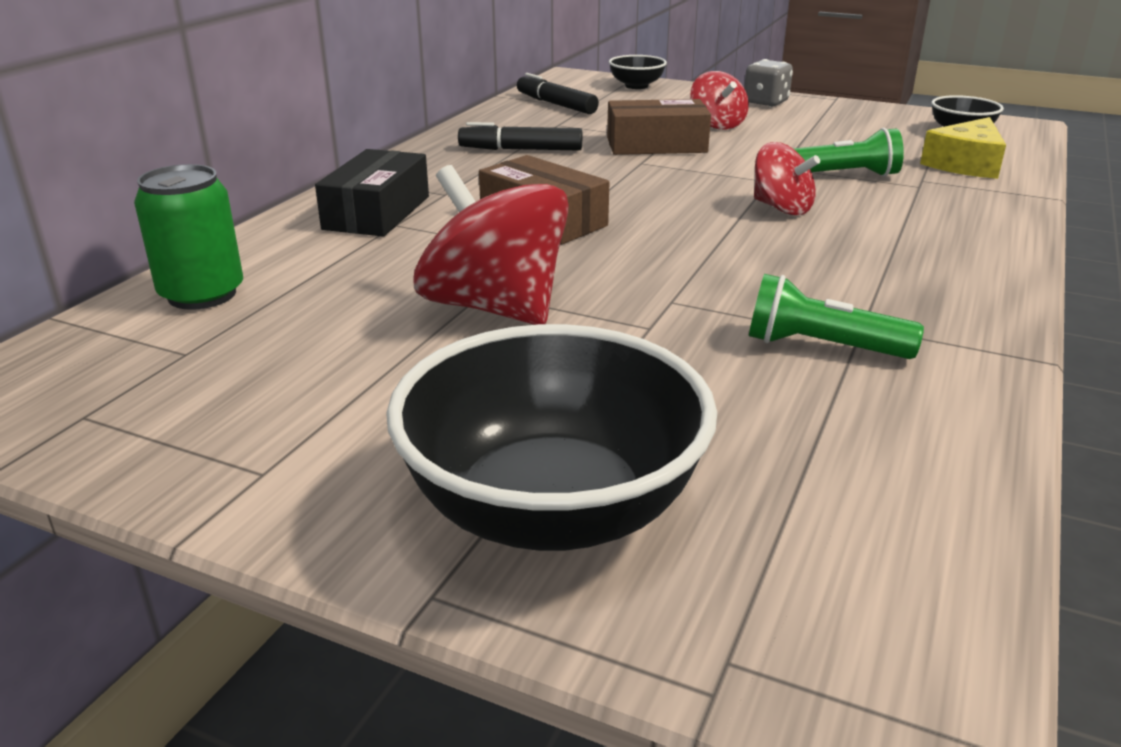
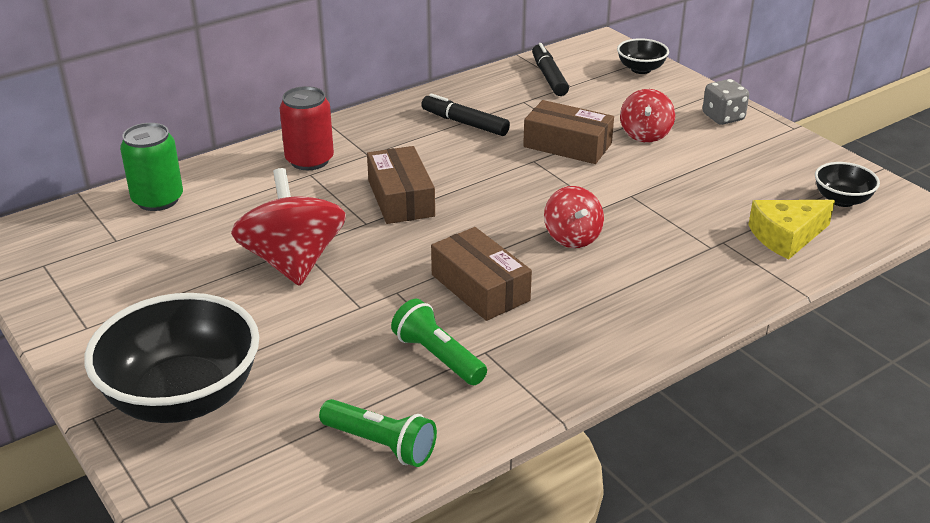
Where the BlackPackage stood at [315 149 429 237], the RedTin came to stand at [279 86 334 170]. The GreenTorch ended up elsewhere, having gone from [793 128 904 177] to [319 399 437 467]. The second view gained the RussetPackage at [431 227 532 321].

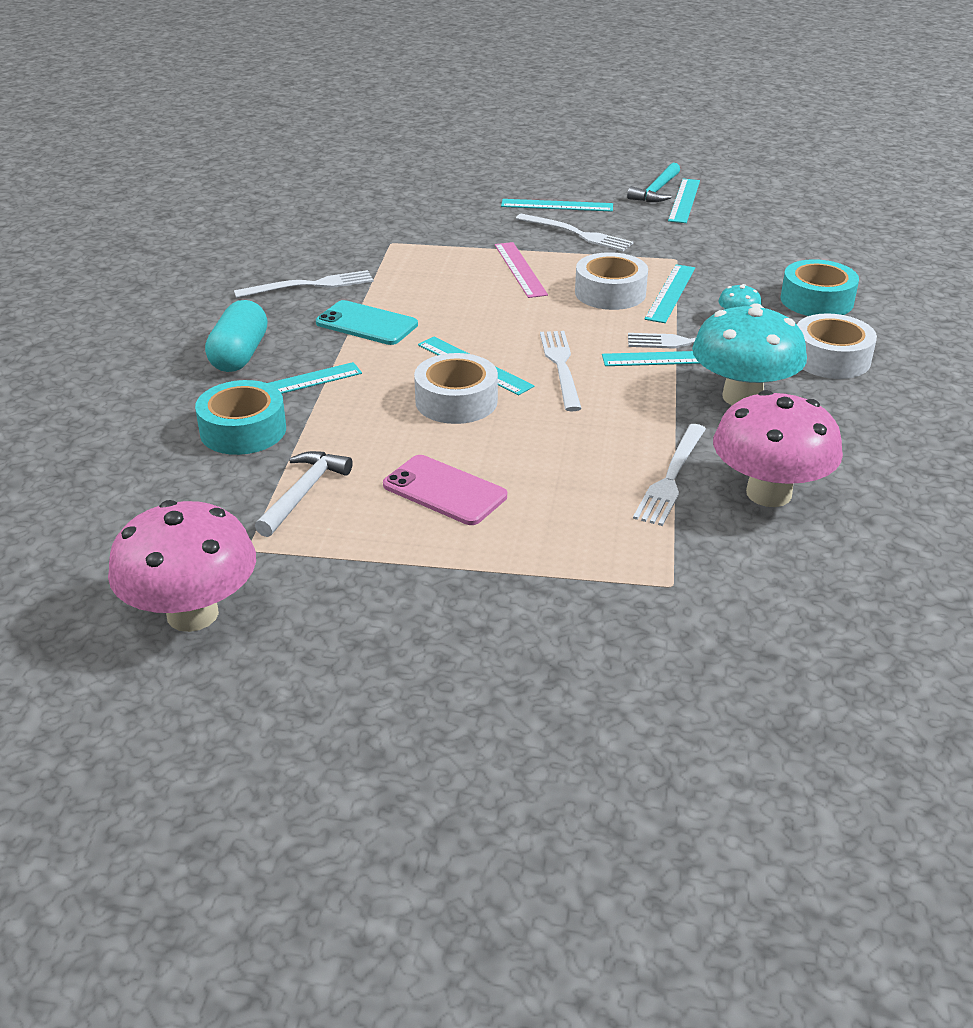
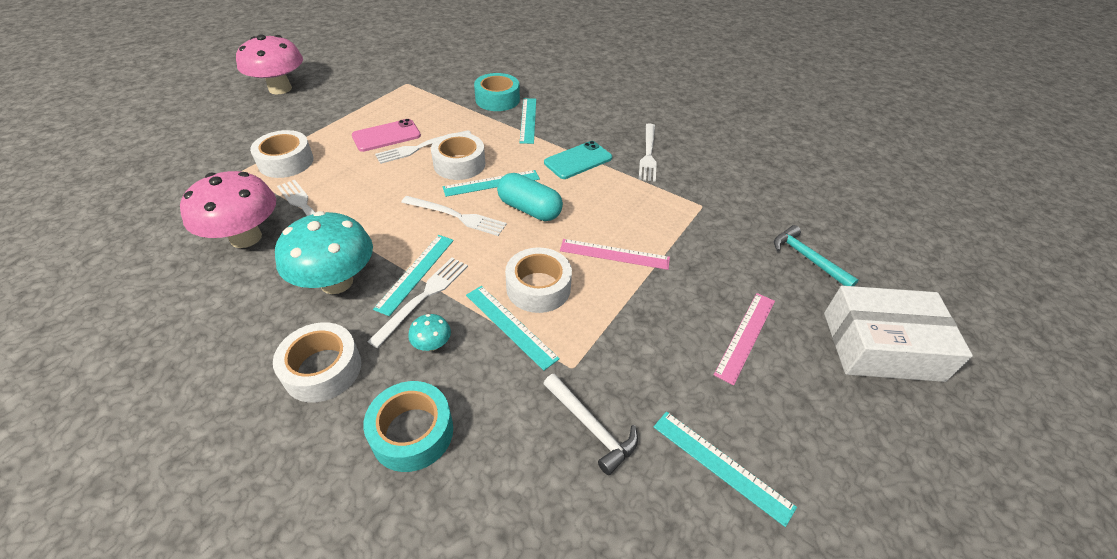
The PinkFungus ended up elsewhere, having gone from [108 500 256 632] to [236 34 303 94]. The second view gained the WhiteStickyTape at [250 130 314 178]. The WhiteTableFork ended up elsewhere, having gone from [515 214 633 251] to [375 130 471 164]. The TealPill ended up elsewhere, having gone from [205 300 268 372] to [497 173 563 221]. The WhiteCarpenter'sHammer ended up elsewhere, having gone from [255 451 353 537] to [543 373 638 475]. What was the TealStraightedge at [501 199 613 211] turned into the PinkStraightedge at [714 293 775 385]. The TealCarpenter'sHammer ended up elsewhere, having gone from [627 163 680 202] to [774 225 858 286]. The second view gained the WhitePackage at [824 286 973 382].

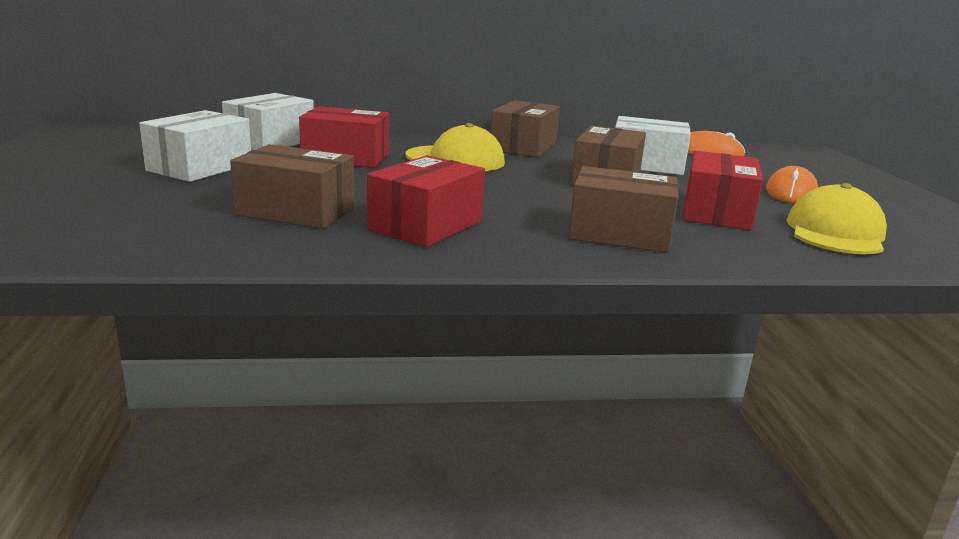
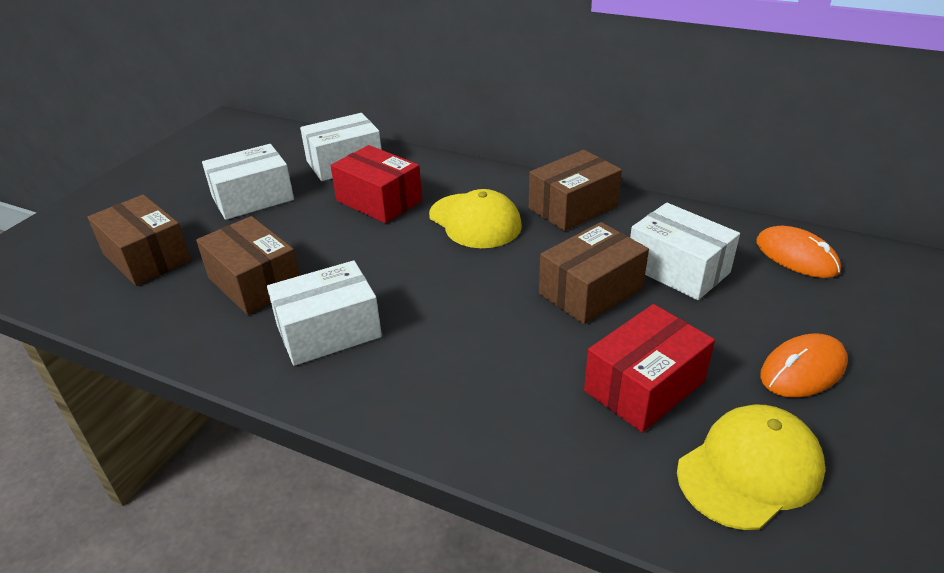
The RussetPackage ended up elsewhere, having gone from [568 166 678 253] to [88 195 191 286]. What was the RedPackage at [367 155 485 247] turned into the WhitePackage at [267 260 382 366].

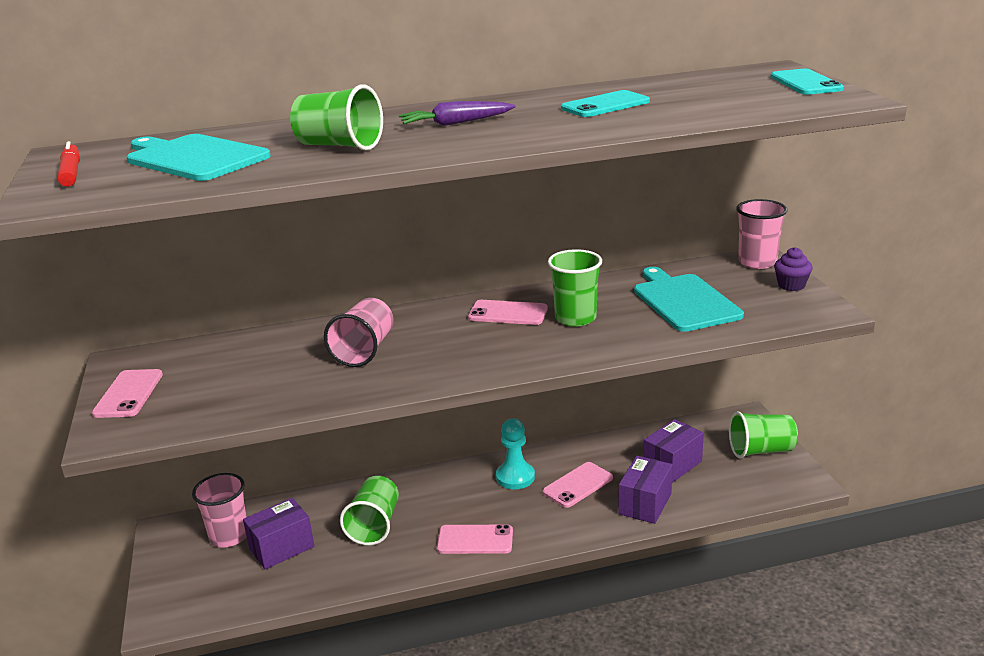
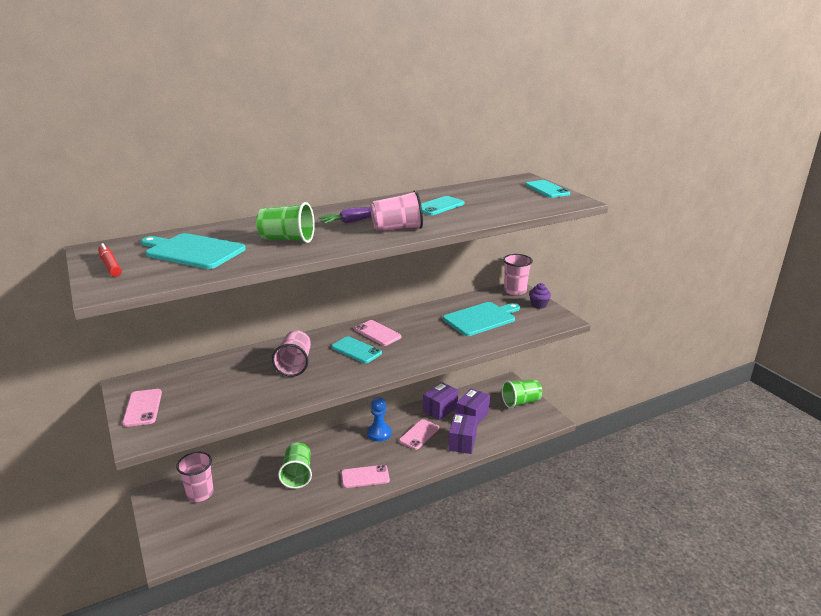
The second view gained the TealSmartphone at [331 336 382 363]. The PinkSmartphone at [468 300 548 325] ended up facing another way, 45 degrees clockwise from before. What was the TealPawn at [496 418 535 489] turned into the CobaltPawn at [367 397 392 442]. The second view gained the PinkBeaker at [370 190 423 232]. The VioletPackage ended up elsewhere, having gone from [243 498 314 569] to [423 382 458 420]. The TealBreadBoard at [634 267 744 332] ended up facing another way, 90 degrees clockwise from before. The second view lost the GreenBeaker at [548 249 602 327].

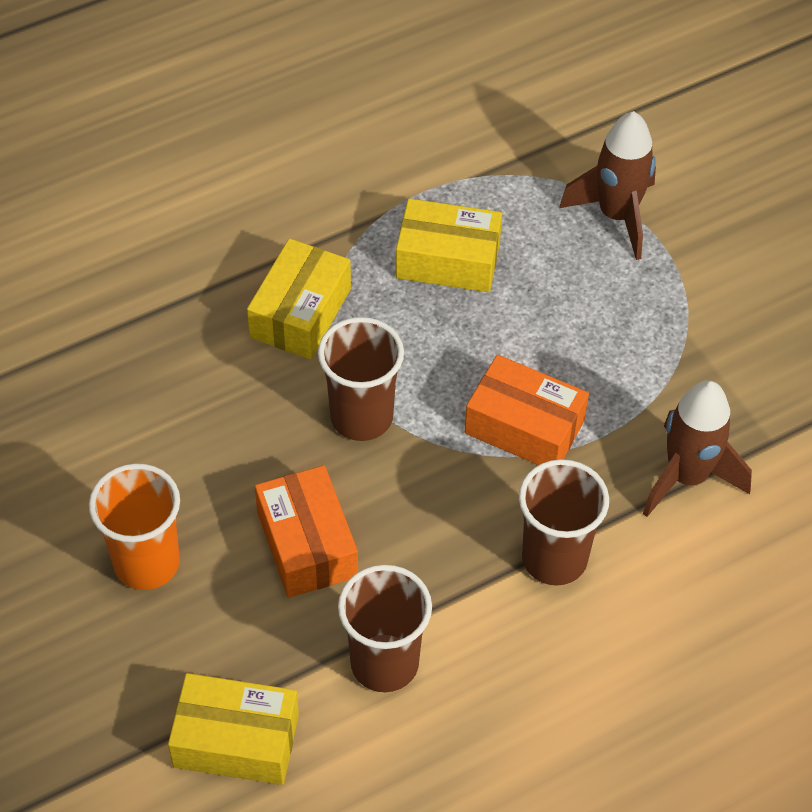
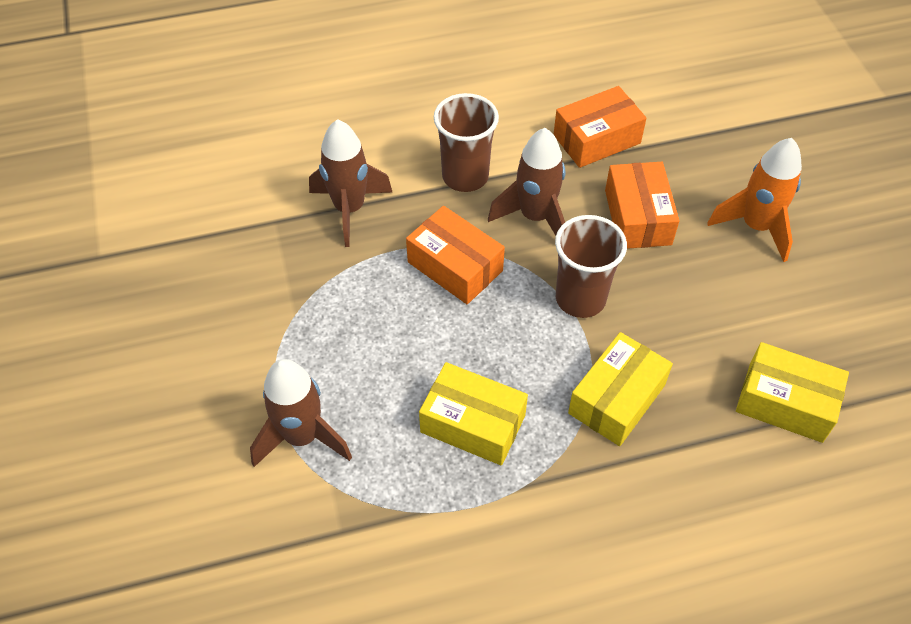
The second view gained the RussetRocket at [488 128 565 236]. Where the RussetBeaker stood at [338 565 432 692], the BrightOrangePackage came to stand at [554 86 647 168]. Where the BrightOrangeBeaker stood at [89 463 180 590], the BrightOrangeRocket came to stand at [707 138 802 262]. The BrightYellowPackage ended up elsewhere, having gone from [168 673 299 785] to [736 342 849 443].

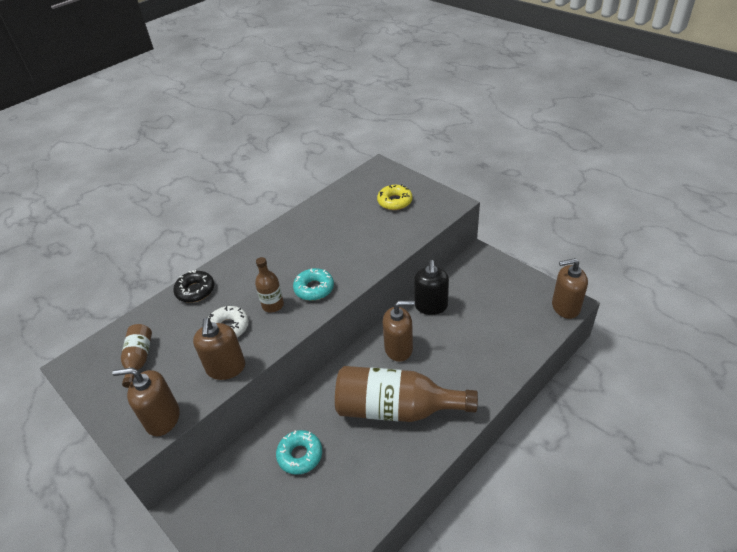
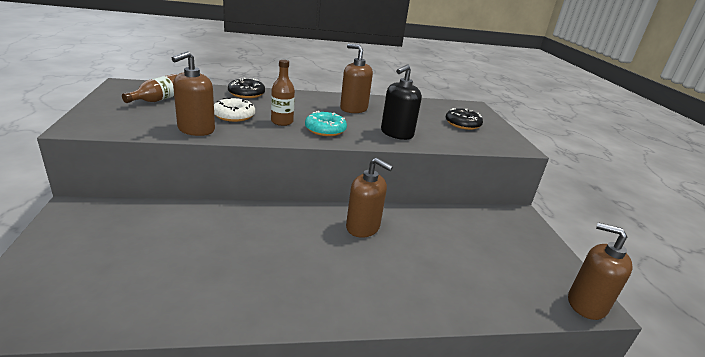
The RussetSoapPump ended up elsewhere, having gone from [112 367 180 436] to [340 44 373 113]. The BlackSoapPump ended up elsewhere, having gone from [414 260 449 315] to [381 65 422 140]. What was the BrightYellowDoughnut at [377 184 412 210] turned into the BlackDoughnut at [446 108 483 130]. The second view lost the TealDoughnut at [276 430 322 475]. The second view lost the RussetDrinkBottle at [335 366 478 422].

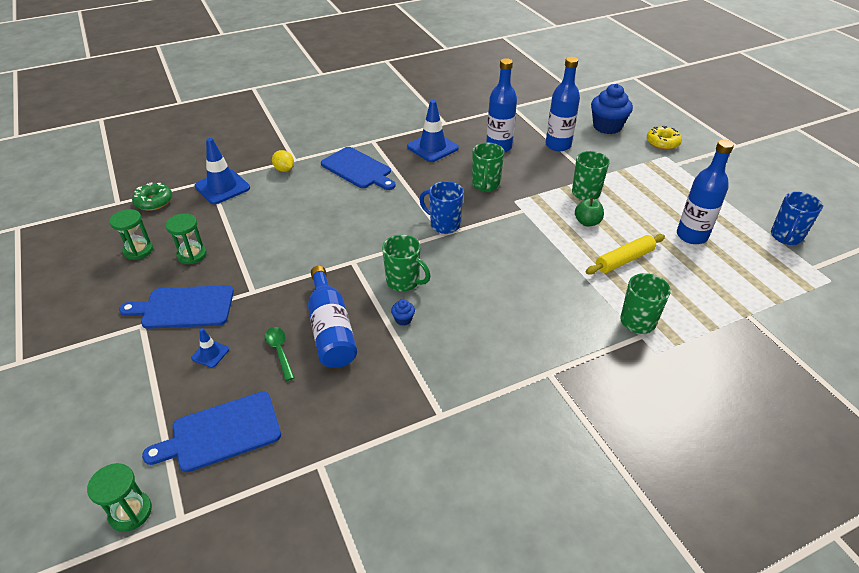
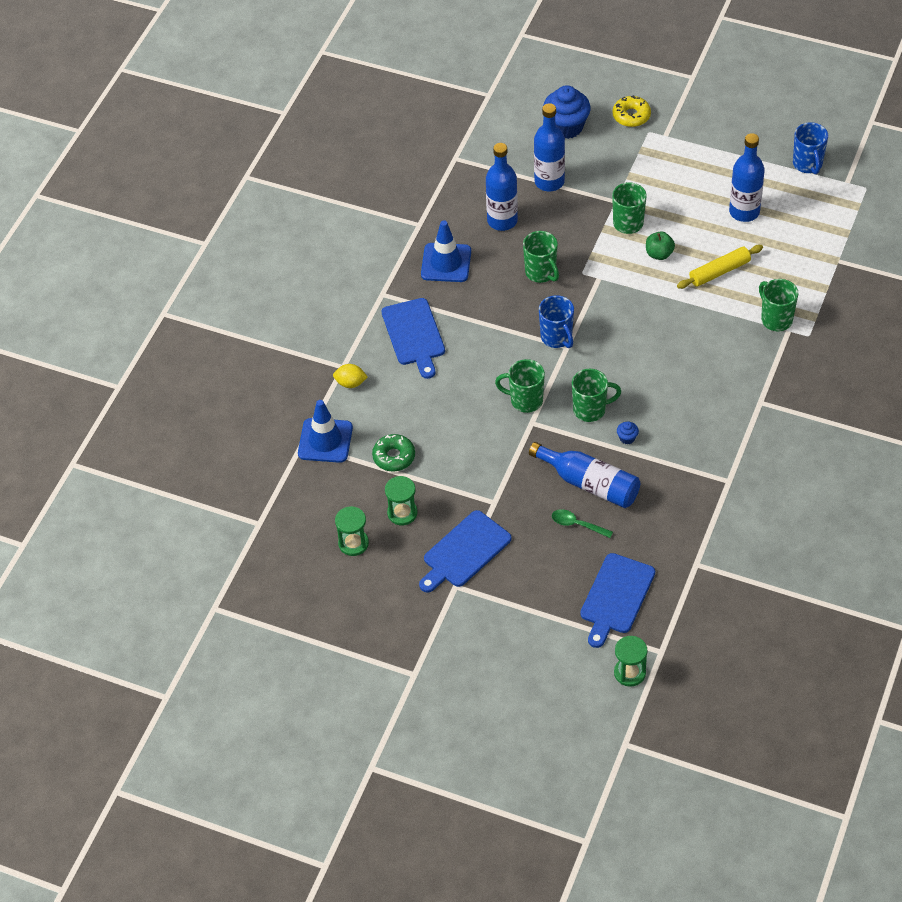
The GreenDoughnut ended up elsewhere, having gone from [132 182 172 211] to [372 434 415 472]. The CobaltBreadBoard at [321 147 396 190] ended up facing another way, 75 degrees clockwise from before. The second view gained the GreenCoffeeMug at [495 359 545 413]. The CobaltCoffeeMug at [419 181 464 234] ended up facing another way, 105 degrees counterclockwise from before. The BrightYellowRollingPin at [586 234 665 275] ended up facing another way, 45 degrees clockwise from before. The second view lost the CobaltRoadCone at [191 328 229 368].

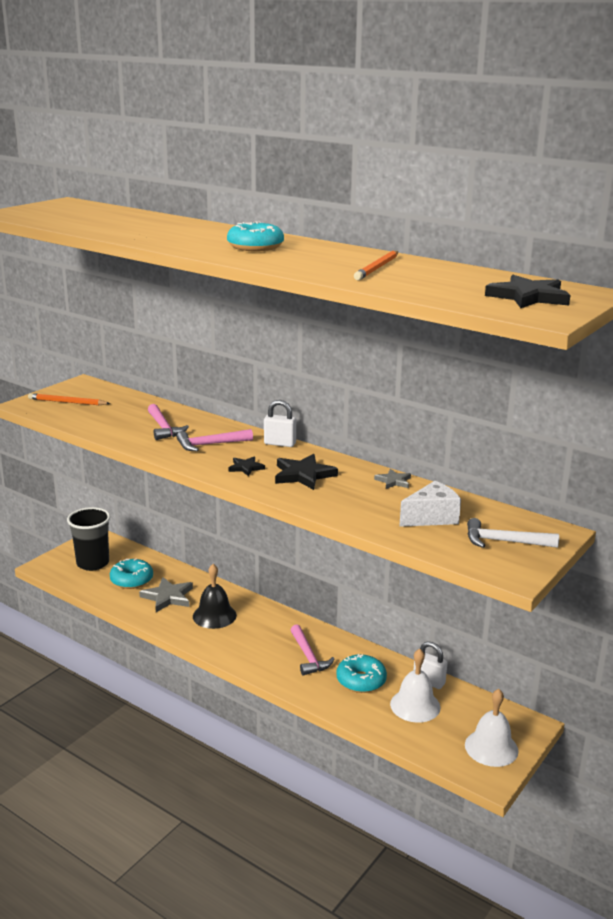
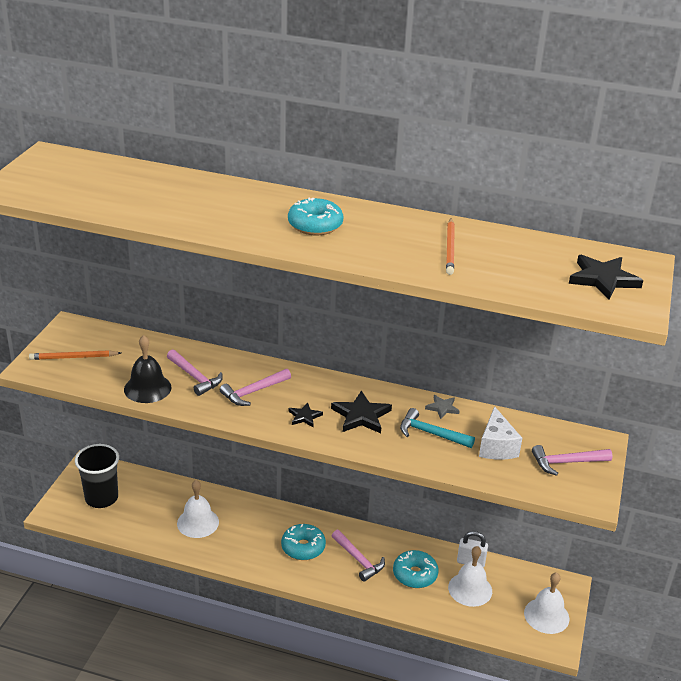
The BlackHandBell ended up elsewhere, having gone from [193 564 237 629] to [124 335 172 403]. Where the AshGreyStar stood at [139 577 193 612], the WhiteHandBell came to stand at [177 480 219 538]. The TealDoughnut ended up elsewhere, having gone from [110 558 153 589] to [281 524 326 560]. The second view gained the TealCarpenter'sHammer at [400 408 475 448]. The WhiteCheeseWedge at [399 481 461 527] ended up facing another way, 135 degrees clockwise from before. What was the WhiteCarpenter'sHammer at [467 518 559 548] turned into the PinkCarpenter'sHammer at [532 445 613 476]. The second view lost the WhiteLock at [264 400 296 447].

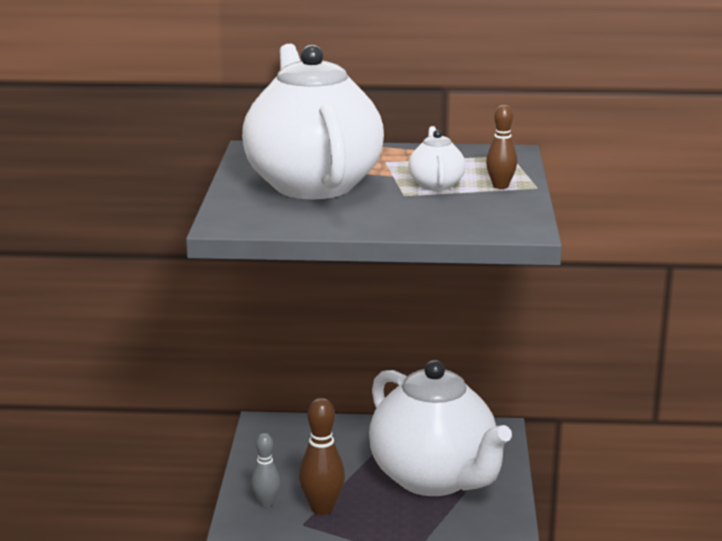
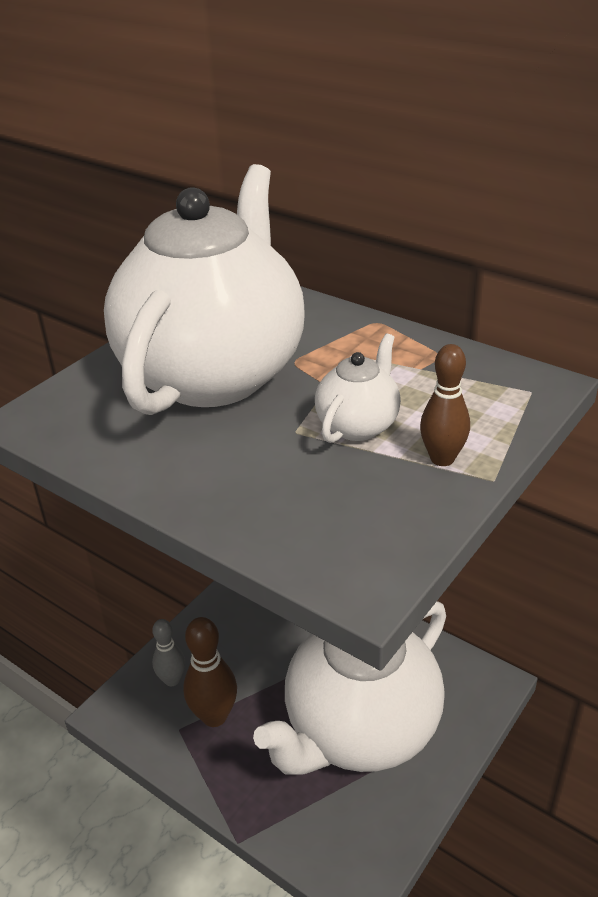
The WhiteChinaTeapot at [369 360 512 496] ended up facing another way, 45 degrees clockwise from before.

